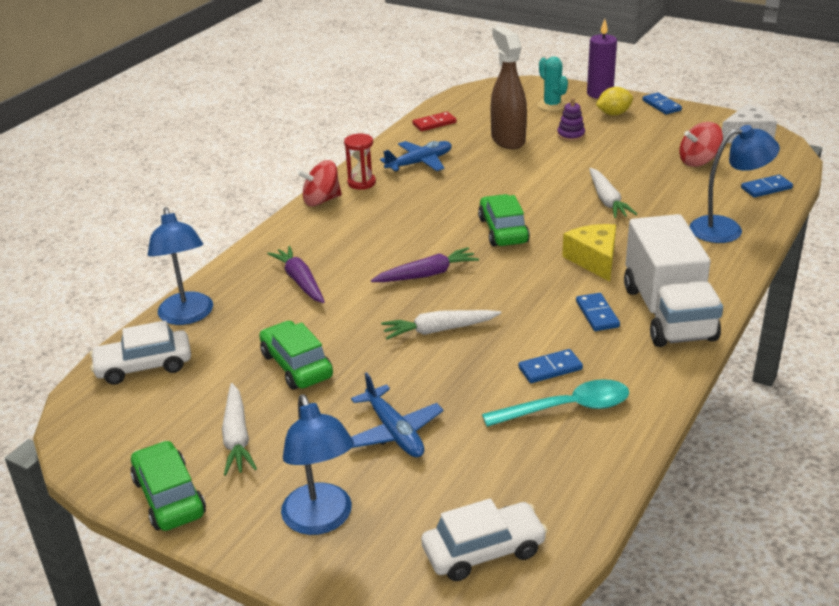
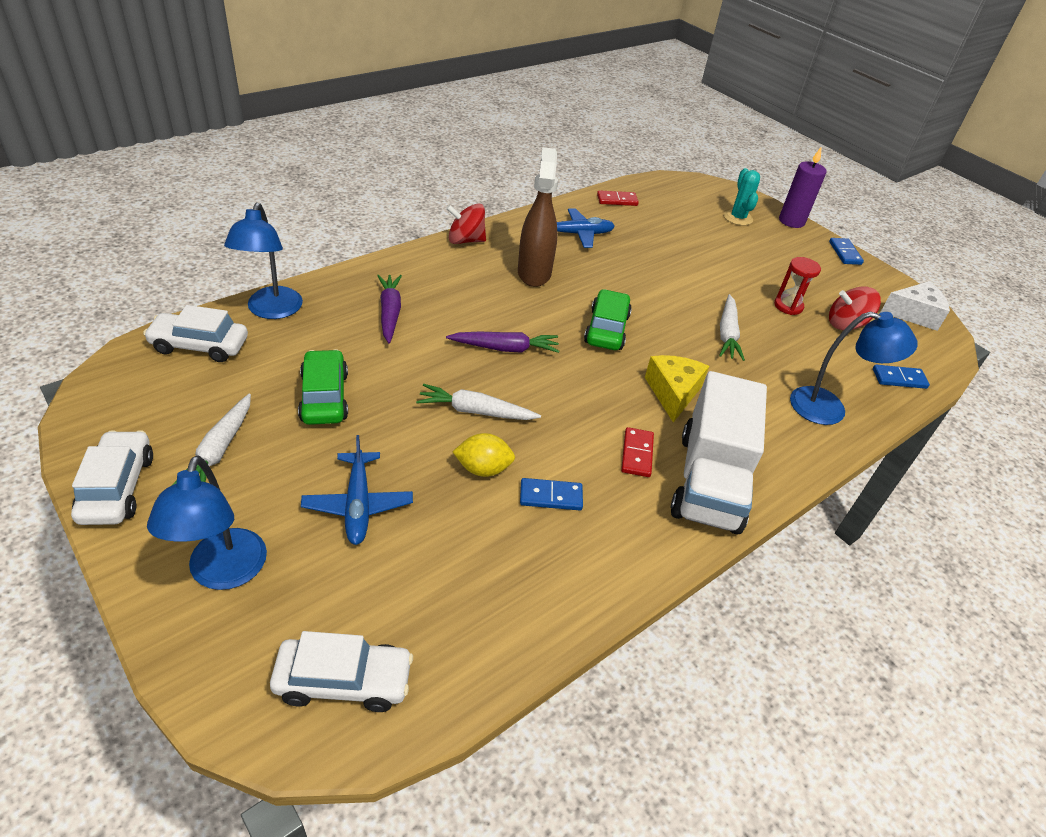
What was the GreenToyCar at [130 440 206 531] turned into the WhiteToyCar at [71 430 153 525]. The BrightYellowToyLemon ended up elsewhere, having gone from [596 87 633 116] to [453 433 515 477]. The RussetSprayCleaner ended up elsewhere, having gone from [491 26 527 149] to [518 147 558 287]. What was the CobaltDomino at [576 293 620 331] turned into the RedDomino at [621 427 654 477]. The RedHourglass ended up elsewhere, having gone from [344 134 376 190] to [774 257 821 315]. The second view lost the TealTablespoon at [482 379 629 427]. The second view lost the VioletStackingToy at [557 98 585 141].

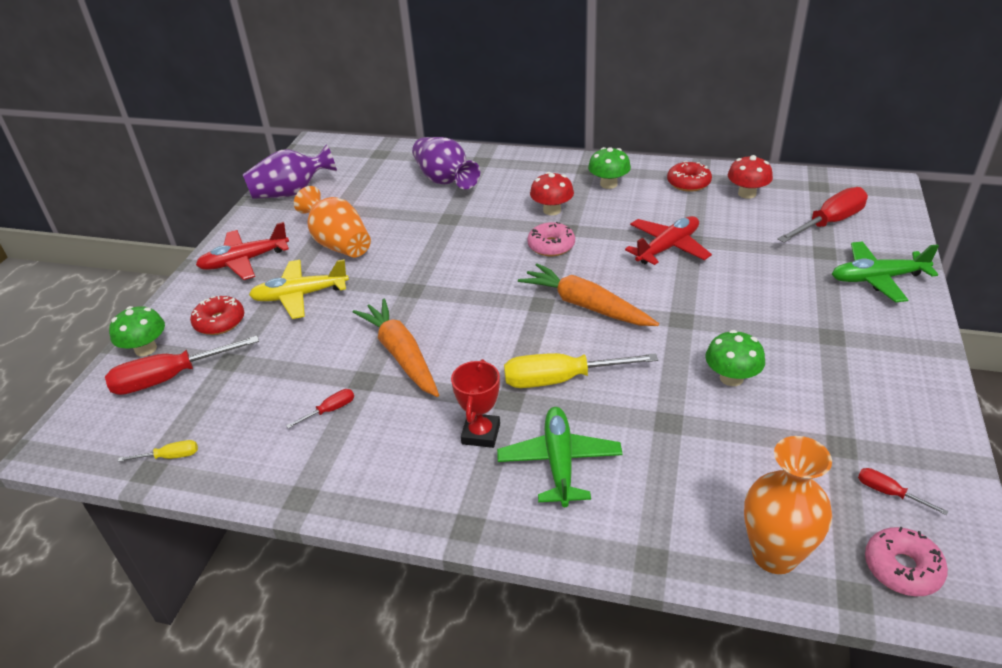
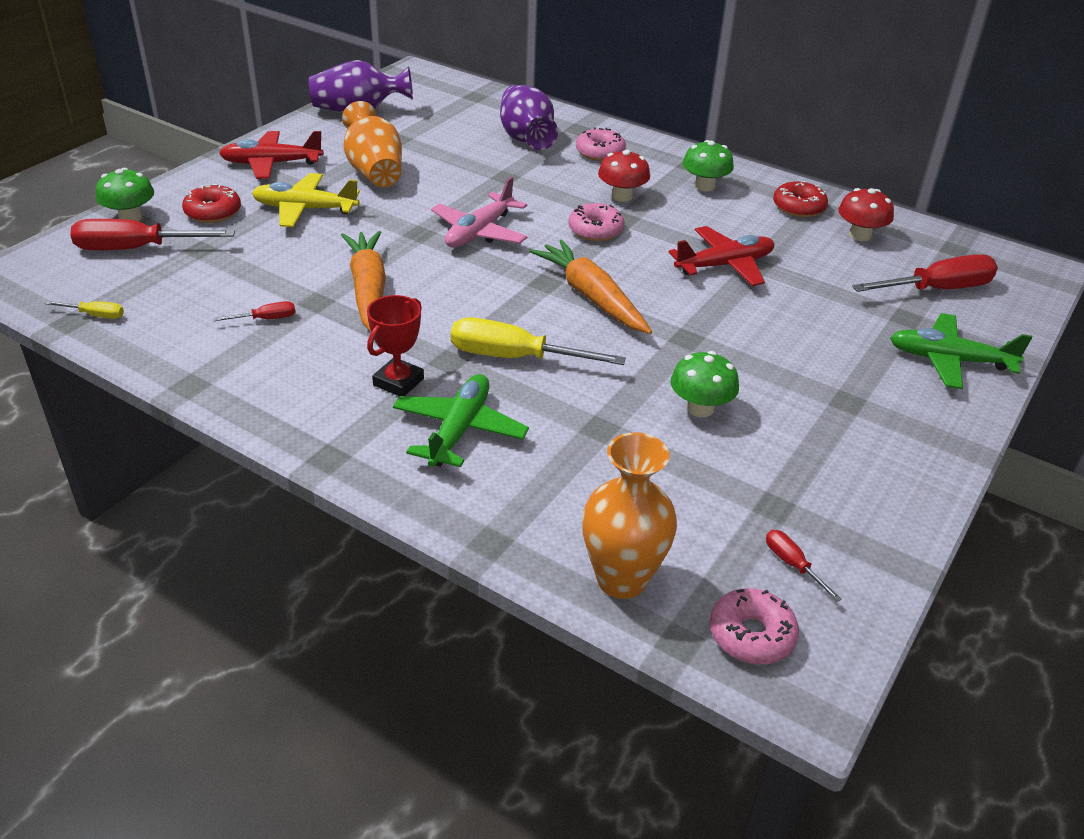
The second view gained the PinkAeroplane at [431 176 528 248]. The second view gained the PinkDoughnut at [576 127 626 161].

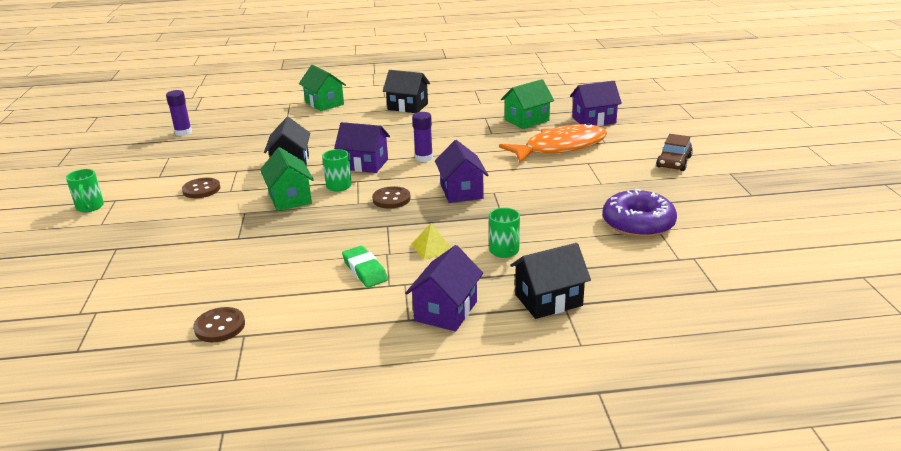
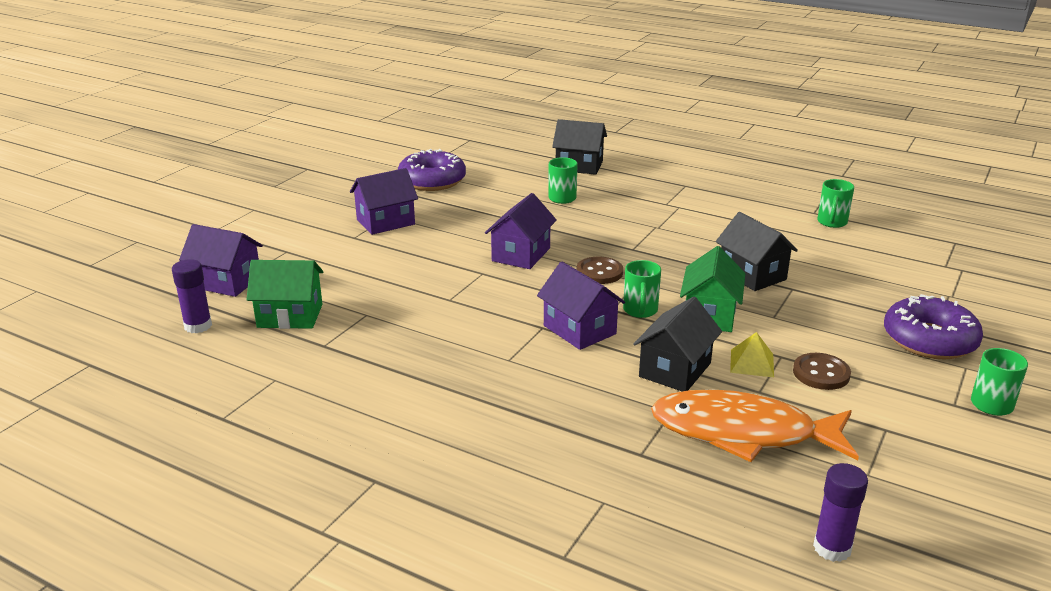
The VioletGlueStick ended up elsewhere, having gone from [412 112 433 162] to [172 259 212 333]. The VioletCottage ended up elsewhere, having gone from [405 245 483 331] to [350 168 418 235]. The BrightOrangeFish ended up elsewhere, having gone from [499 123 607 163] to [651 390 859 462]. The BlackCottage ended up elsewhere, having gone from [383 70 430 113] to [716 212 798 291]. The BrightYellowPyramidShape ended up elsewhere, having gone from [411 223 451 260] to [730 332 774 377]. Where the RussetSewingButton stood at [193 307 245 342], the GreenCoffeeMug came to stand at [817 179 854 228]. The second view gained the VioletDoughnut at [884 294 983 359]. The second view lost the GreenCottage at [299 65 346 111]. The second view lost the GreenPencilEraser at [342 246 388 288]. The second view lost the RussetToyCar at [656 134 693 171].

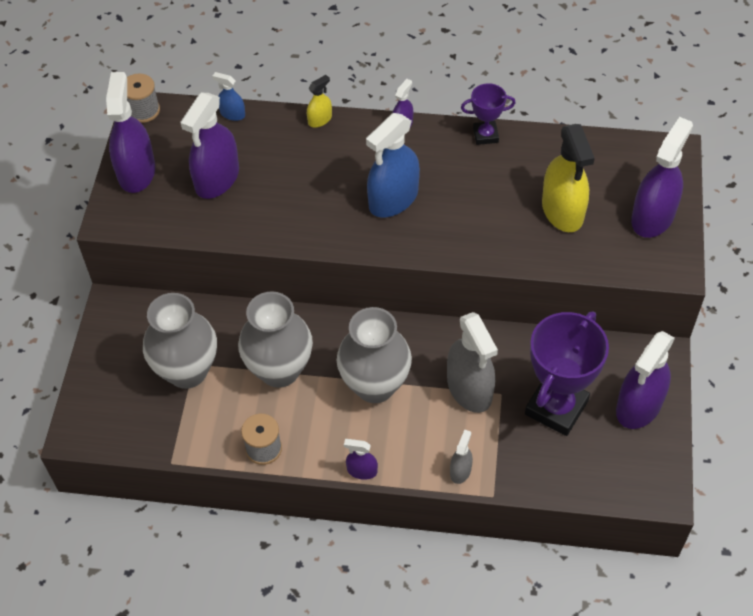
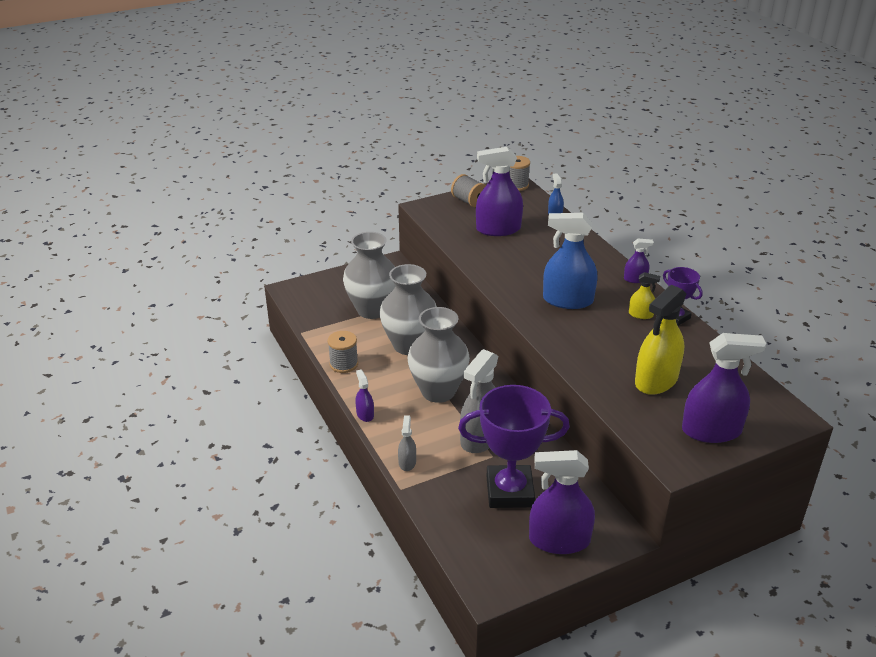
The AshGreySprayCleaner at [450 429 473 484] ended up facing another way, 75 degrees counterclockwise from before. Where the VioletSprayCleaner stood at [106 72 155 193], the AshGreyReelOfThread came to stand at [451 174 486 207]. The BrightYellowSprayCleaner ended up elsewhere, having gone from [307 75 332 128] to [629 272 660 319].

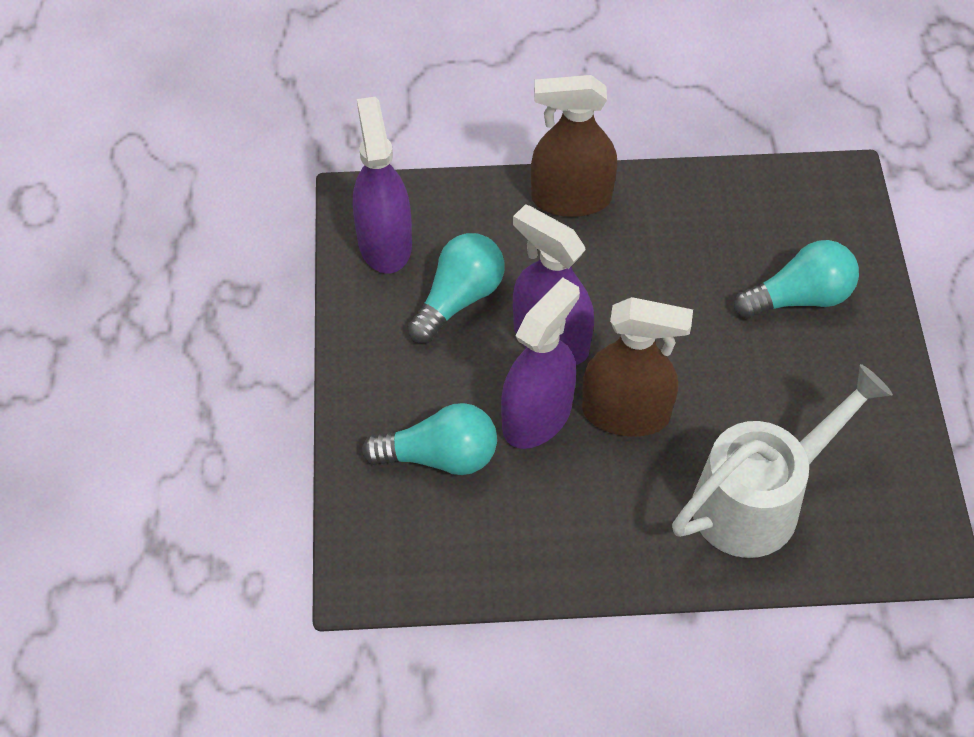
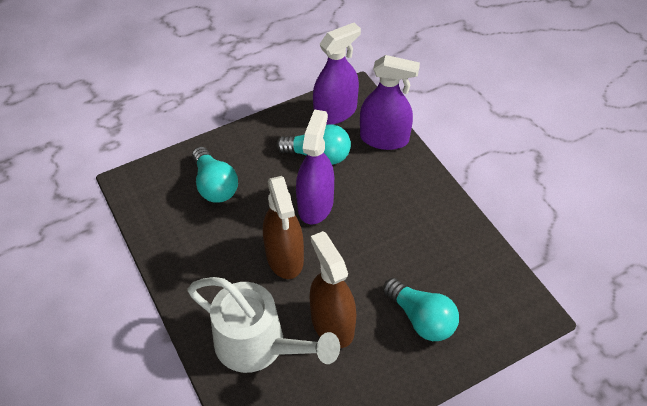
The RussetSprayCleaner ended up elsewhere, having gone from [531 75 617 217] to [309 231 356 348]. The VioletSprayCleaner ended up elsewhere, having gone from [501 277 580 449] to [360 55 420 150].

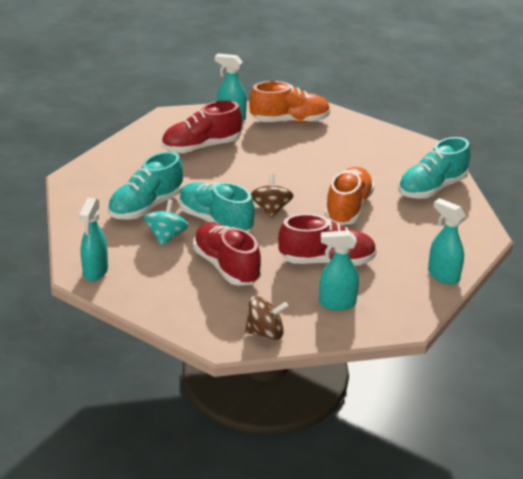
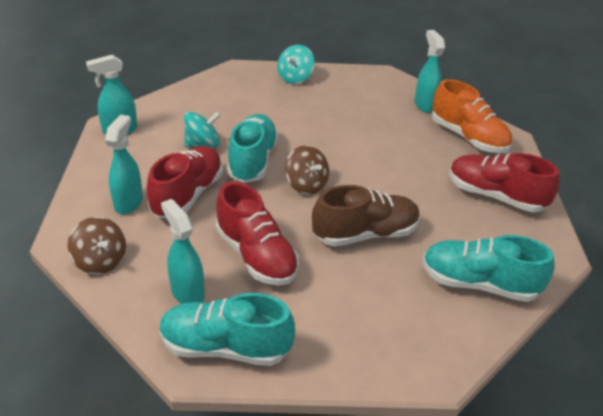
The TealSprayCleaner ended up elsewhere, having gone from [428 198 466 284] to [105 115 143 215]. The TealShoe ended up elsewhere, having gone from [108 152 183 220] to [160 293 295 366]. The second view gained the TealWhirligig at [277 45 315 84]. The RussetWhirligig at [251 174 293 219] ended up facing another way, 90 degrees clockwise from before. What was the BrightOrangeShoe at [325 167 374 225] turned into the RussetShoe at [312 185 420 246]. The RedShoe ended up elsewhere, having gone from [162 101 242 153] to [449 153 559 212].

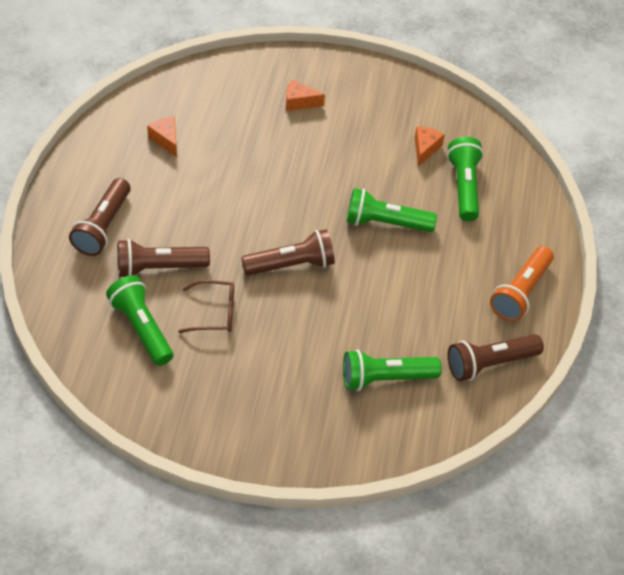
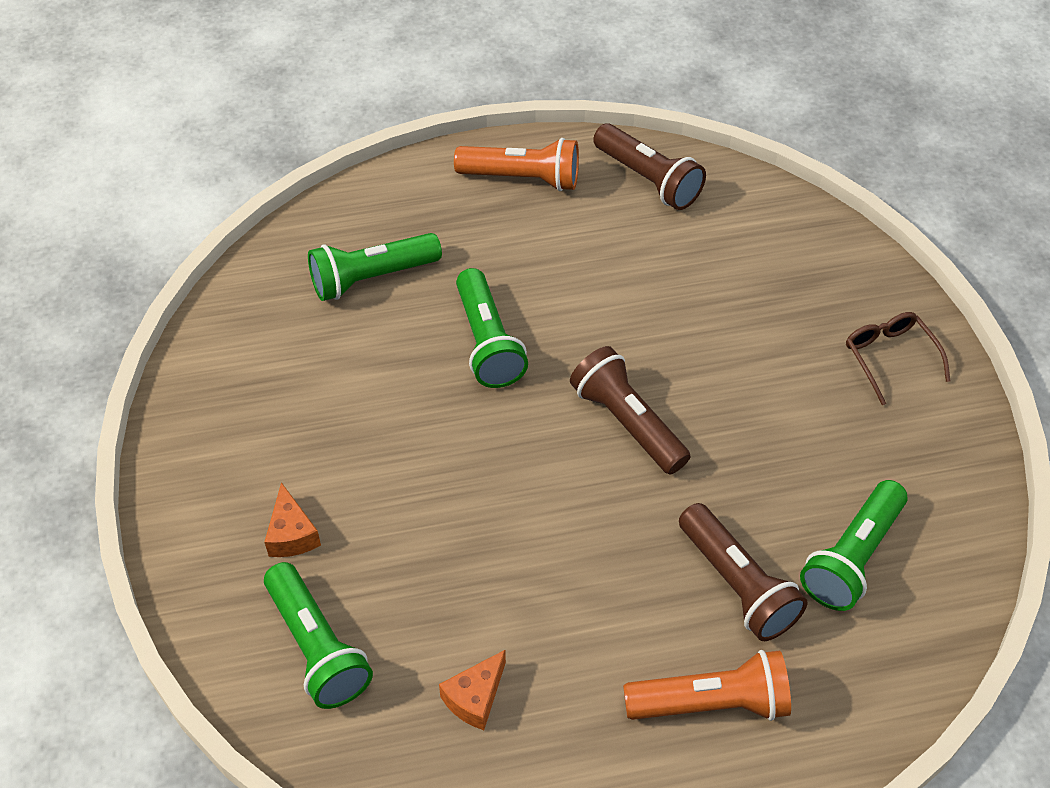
The GreenTorch ended up elsewhere, having gone from [343 349 442 391] to [264 562 373 709]. What was the RussetTorch at [69 178 130 256] turned into the BrightOrangeTorch at [623 650 791 721]. The RussetEyeglasses ended up elsewhere, having gone from [178 280 234 333] to [846 312 951 405]. The second view lost the BrightOrangeCheeseWedge at [415 126 445 167].

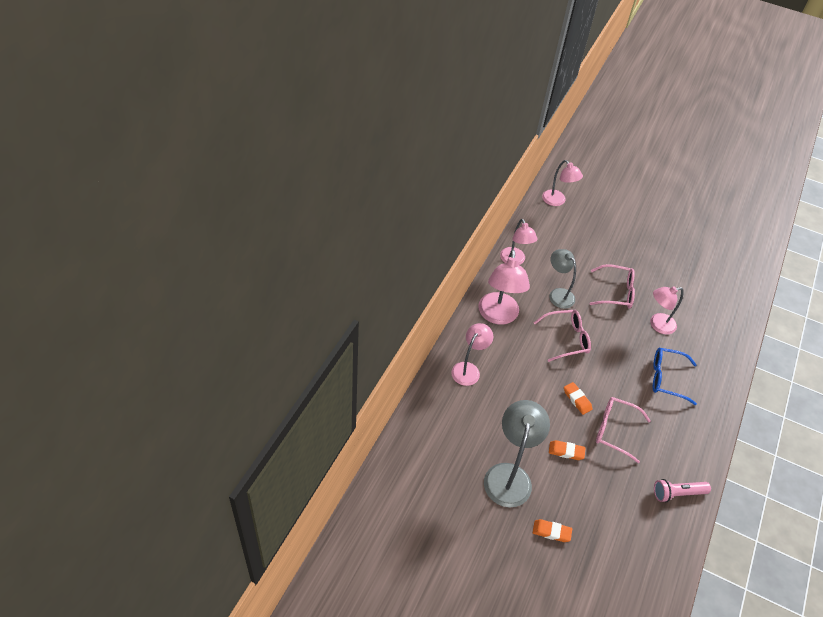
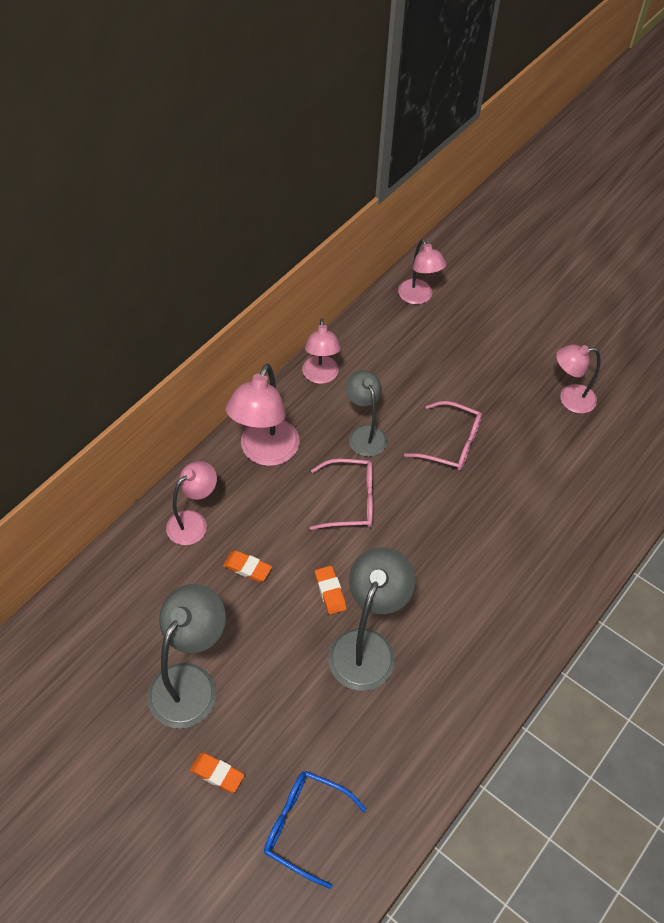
The BrightOrangePencilEraser ended up elsewhere, having gone from [549 440 585 460] to [223 550 272 582]. The CobaltEyeglasses ended up elsewhere, having gone from [653 348 697 405] to [264 771 367 889]. Where the PinkEyeglasses stood at [596 397 651 463], the AshGreyLamp came to stand at [328 547 416 691]. The PinkLamp ended up elsewhere, having gone from [650 286 684 334] to [556 345 601 414]. The second view lost the PinkTorch at [654 479 711 502].

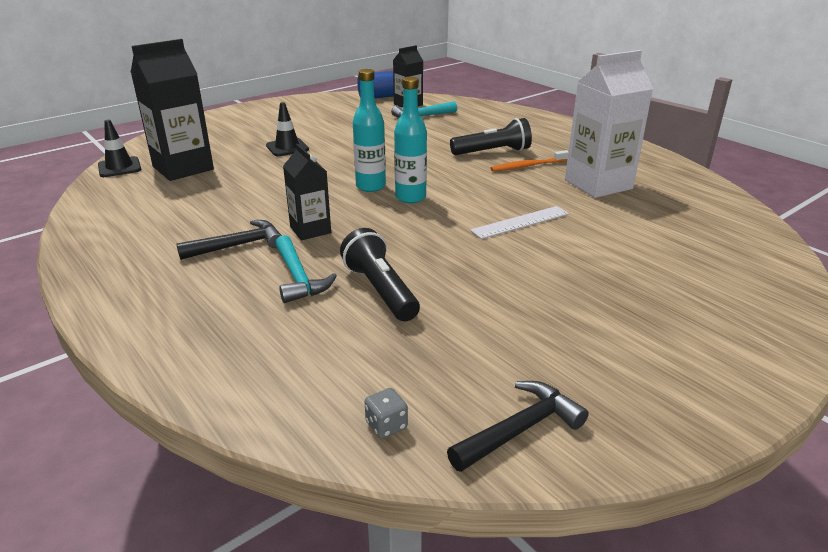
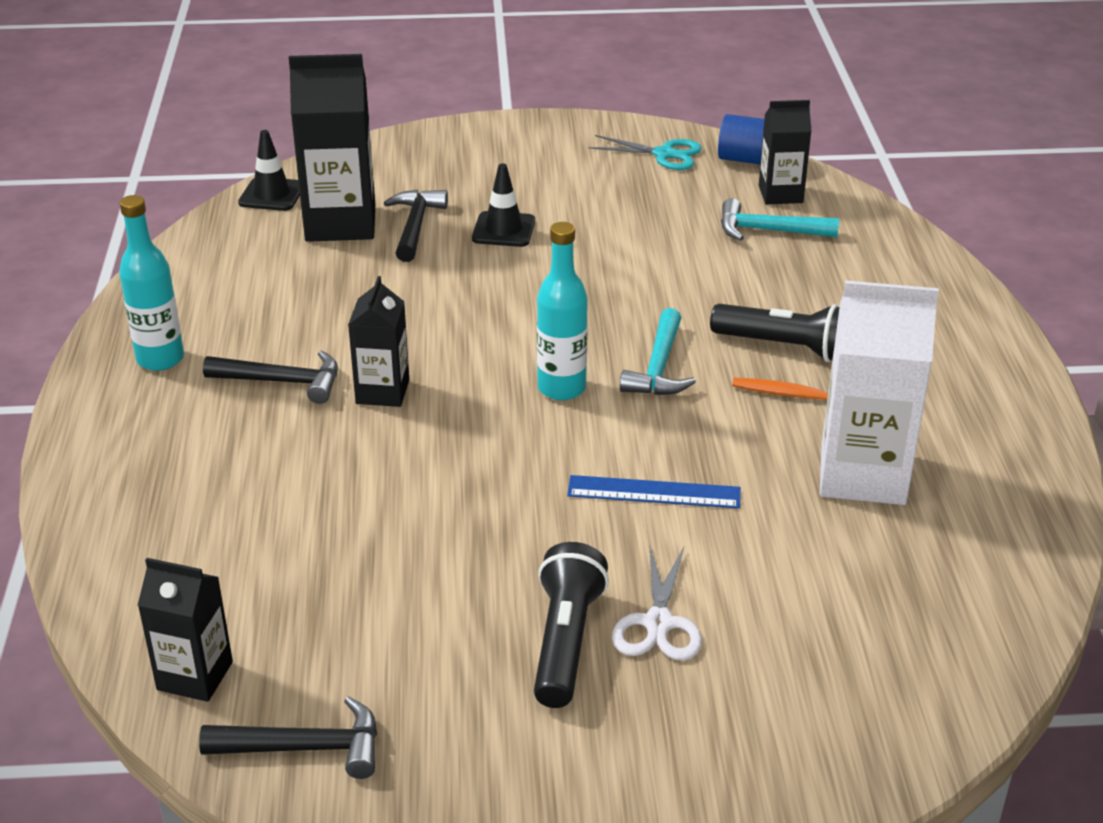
The TealDrinkBottle ended up elsewhere, having gone from [353 69 386 192] to [119 195 184 371]. Where the AshGreyGameDie stood at [365 388 408 439], the BlackMilkCarton came to stand at [138 558 233 702]. The second view gained the BlackCarpenter'sHammer at [384 189 448 262]. The BlackTorch ended up elsewhere, having gone from [340 228 420 321] to [534 542 609 708]. What was the WhiteStraightedge at [470 206 569 239] turned into the CobaltStraightedge at [567 475 741 509]. The second view gained the TealScissors at [588 135 702 170]. The second view gained the WhiteScissors at [612 547 702 661]. The TealCarpenter'sHammer ended up elsewhere, having gone from [275 235 337 303] to [620 308 696 395].

